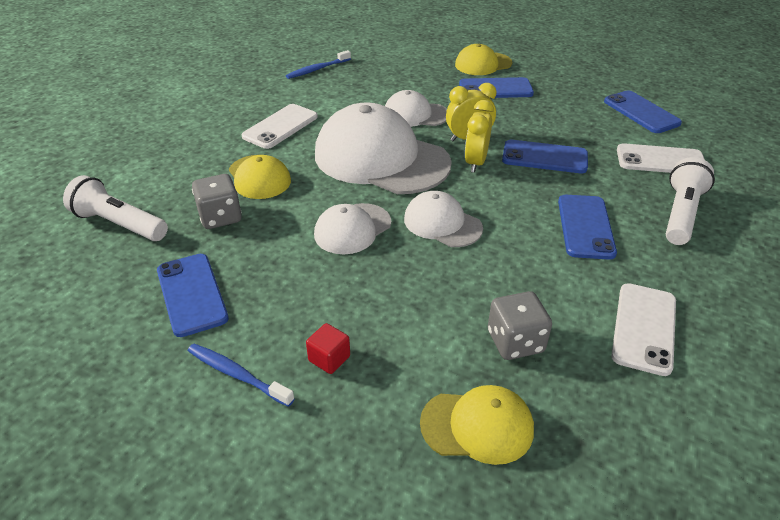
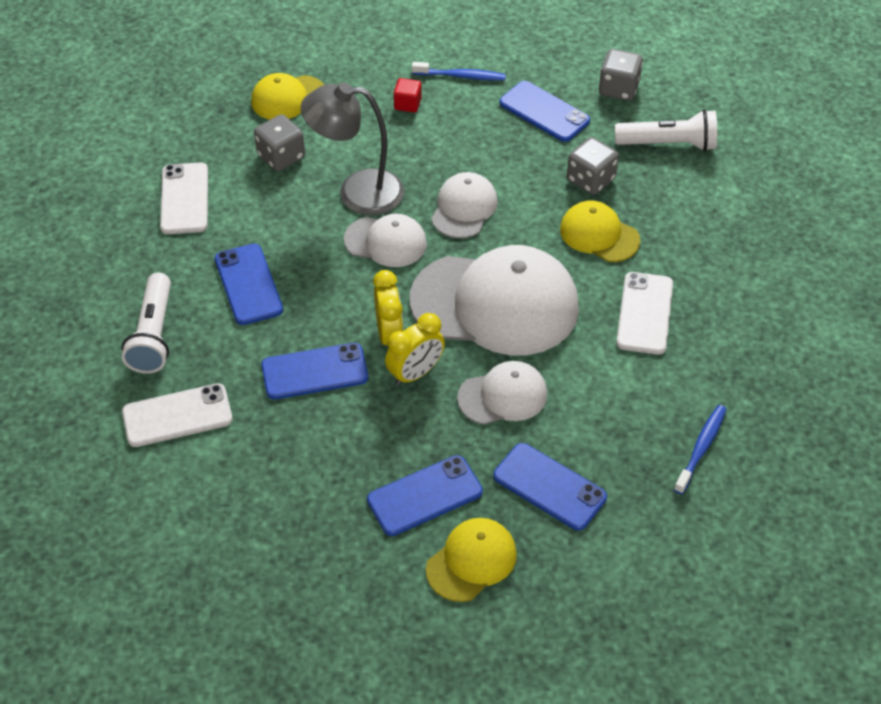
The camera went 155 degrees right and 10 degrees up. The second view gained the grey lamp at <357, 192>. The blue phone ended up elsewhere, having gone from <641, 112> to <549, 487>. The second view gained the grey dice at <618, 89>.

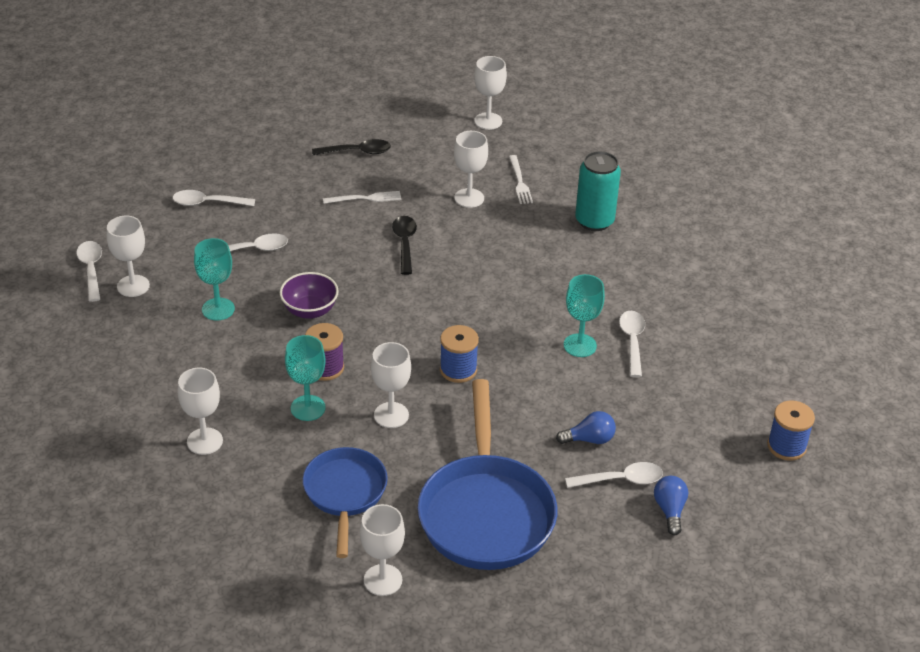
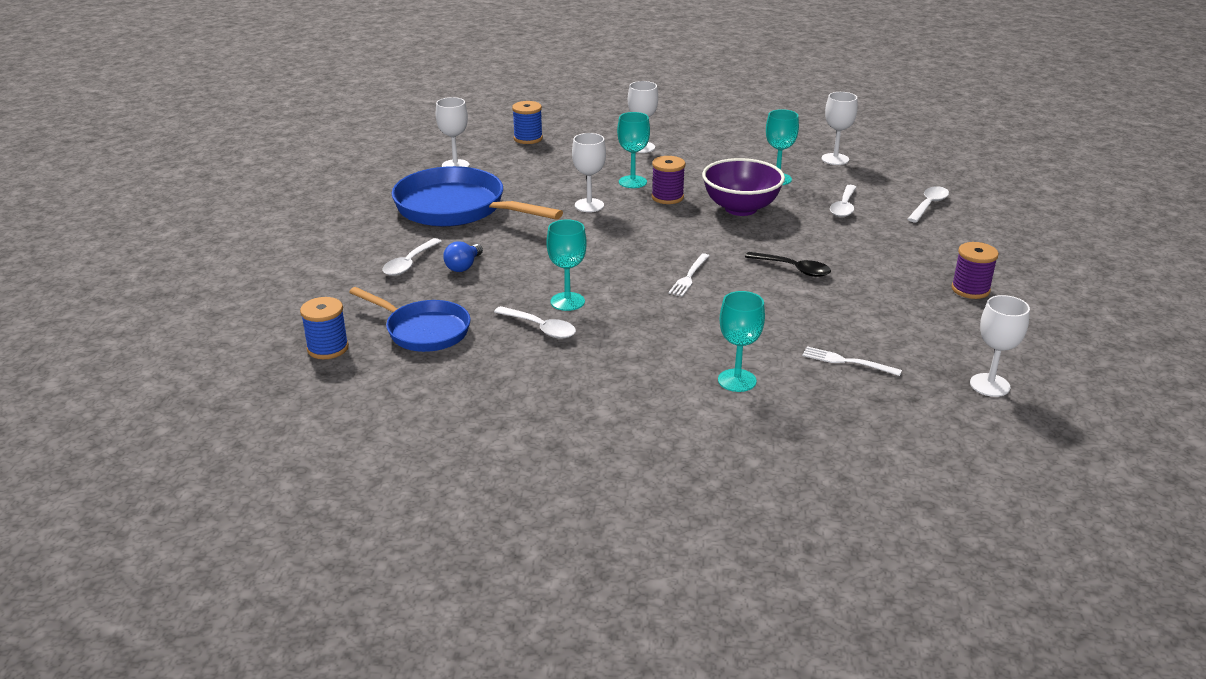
The camera went 125 degrees right and 10 degrees down. The blue pan ended up elsewhere, having gone from <345, 493> to <423, 331>. The blue spool ended up elsewhere, having gone from <458, 370> to <528, 138>. The white fork ended up elsewhere, having gone from <365, 198> to <689, 276>. The size of the purple bowl at <310, 310> changed by a factor of 1.53. Where the turquoise can stood at <594, 221>, the turquoise goblet came to stand at <737, 380>. Where the black spoon stood at <357, 152>, the purple spool came to stand at <970, 289>. The second view lost the white spoon at <91, 269>. The second view lost the white goblet at <469, 198>. The second view lost the blue light bulb at <670, 510>.

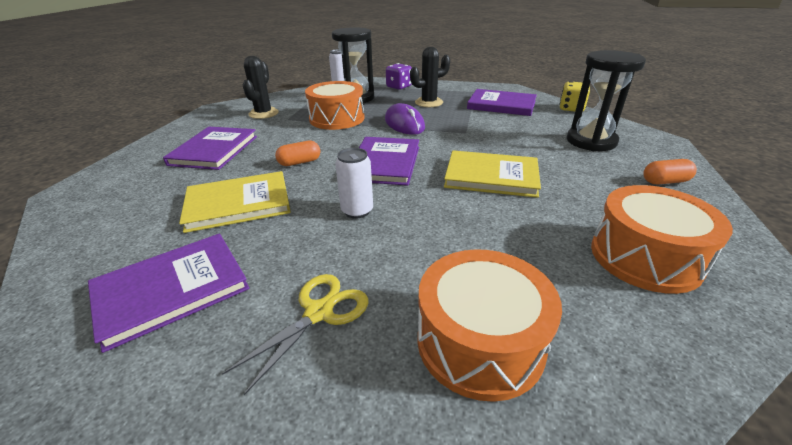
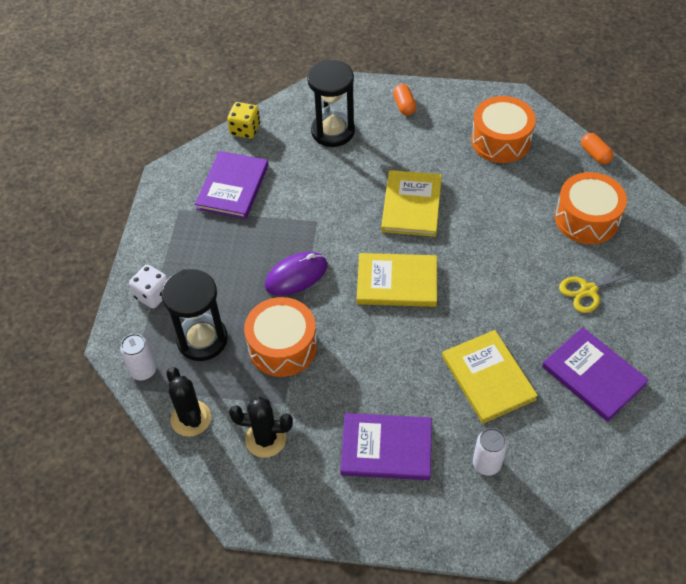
The camera went 95 degrees left and 20 degrees up. What was the purple dice at <399, 87> turned into the white dice at <153, 295>. The black cactus ended up elsewhere, having gone from <429, 103> to <191, 418>. What was the purple book at <384, 163> turned into the yellow book at <397, 282>. The white can ended up elsewhere, having gone from <357, 211> to <486, 464>. The yellow scissors at <319, 312> ended up facing another way, 60 degrees counterclockwise from before. The orange capsule ended up elsewhere, having gone from <299, 162> to <595, 154>.

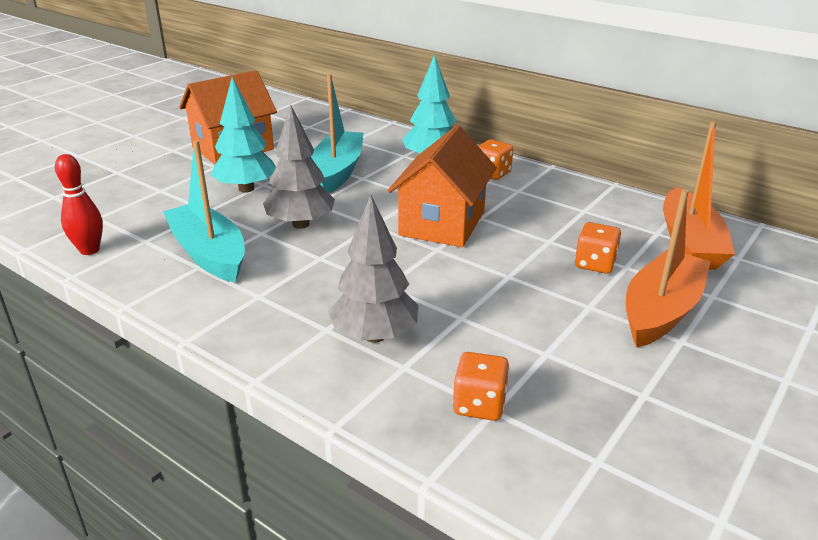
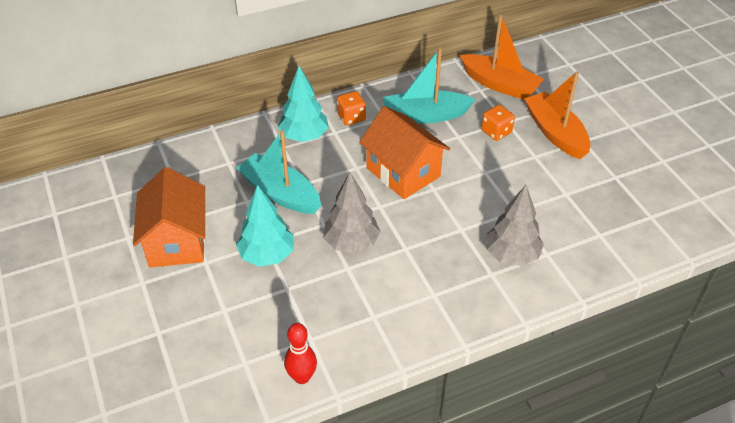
The camera went 60 degrees left and 15 degrees up. The turquoise boat ended up elsewhere, having gone from <209, 254> to <425, 115>. The second view lost the orange dice at <479, 405>.

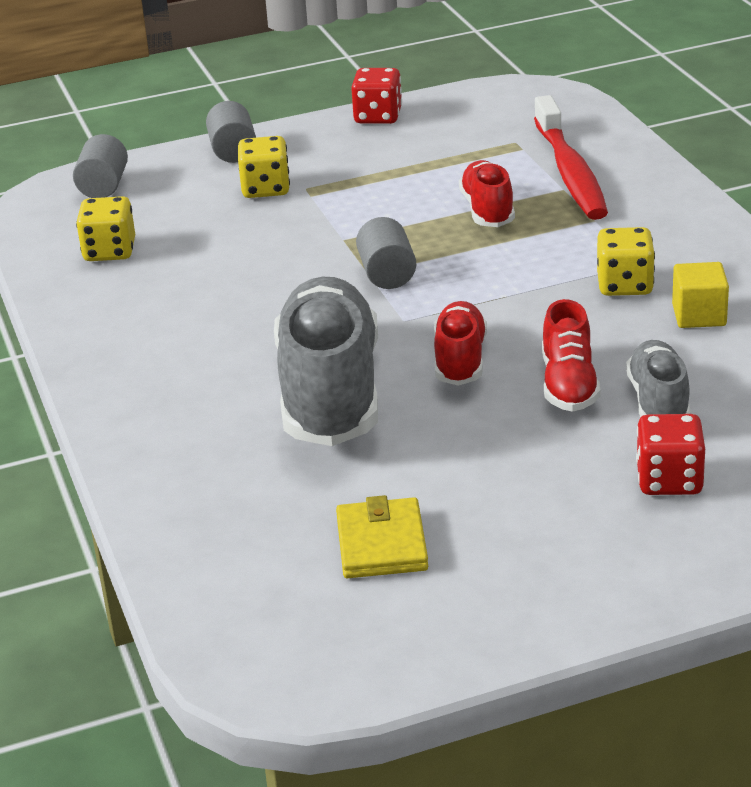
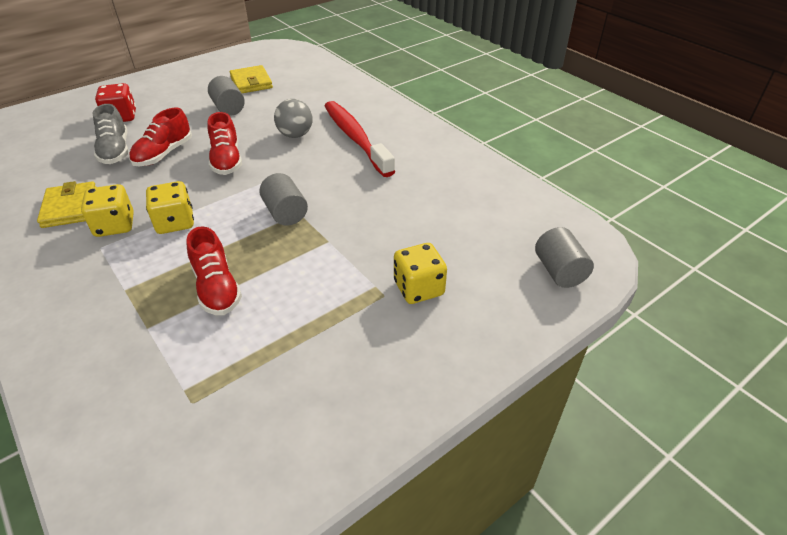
The camera went 160 degrees right and 10 degrees up. Where the yellow cube stood at <699, 315>, the yellow wallet came to stand at <70, 207>. The red shoe at <569, 385> ended up facing another way, 135 degrees counterclockwise from before. The yellow dice ended up elsewhere, having gone from <109, 251> to <175, 222>. The grey cylinder ended up elsewhere, having gone from <233, 151> to <228, 108>. Where the grey shoe stood at <330, 393>, the grey ball came to stand at <295, 135>. The red toothbrush ended up elsewhere, having gone from <570, 172> to <355, 138>. The second view lost the red dice at <378, 116>.

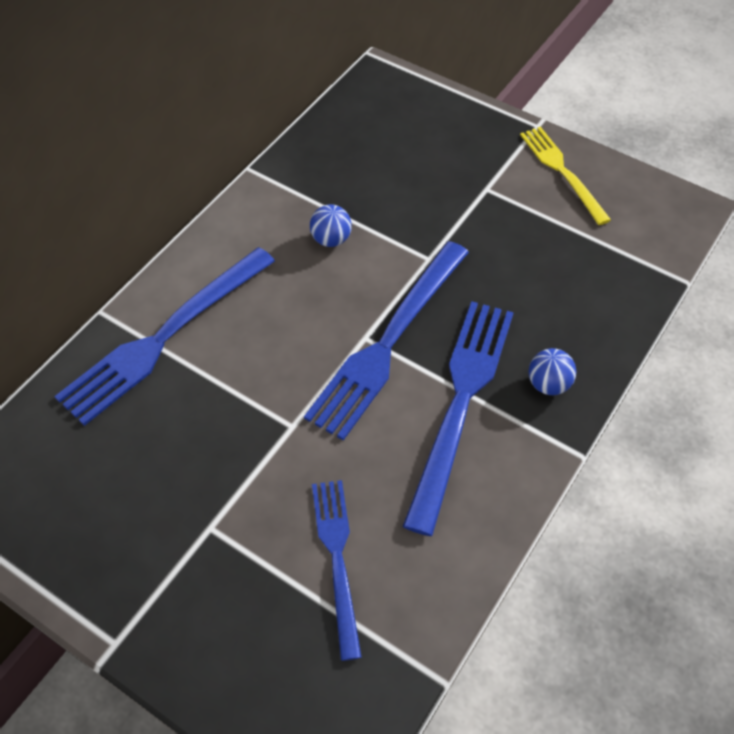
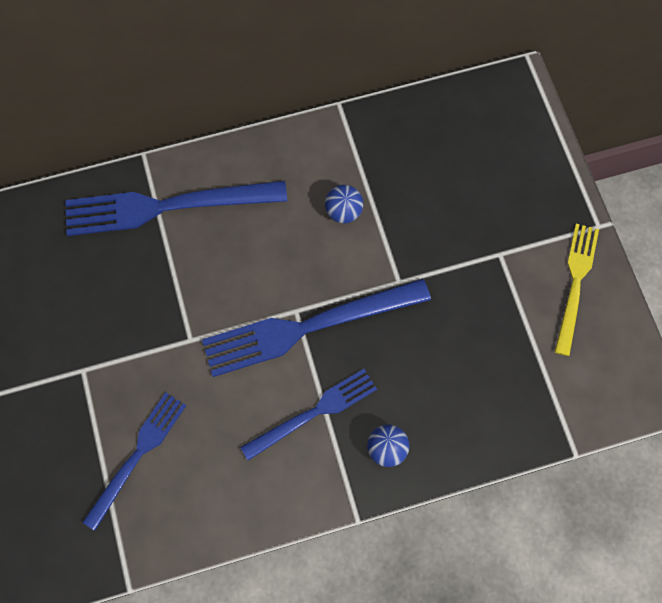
The camera went 40 degrees right and 15 degrees up. The size of the blue fork at <461, 402> changed by a factor of 0.62.

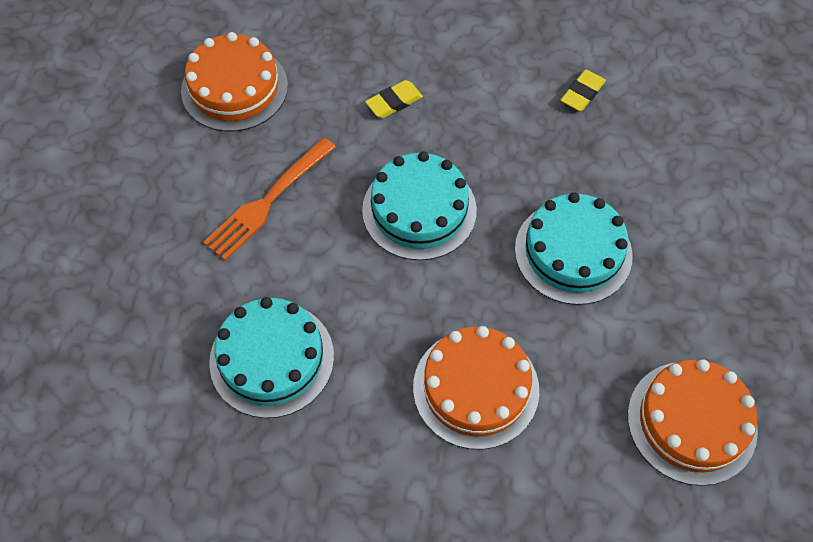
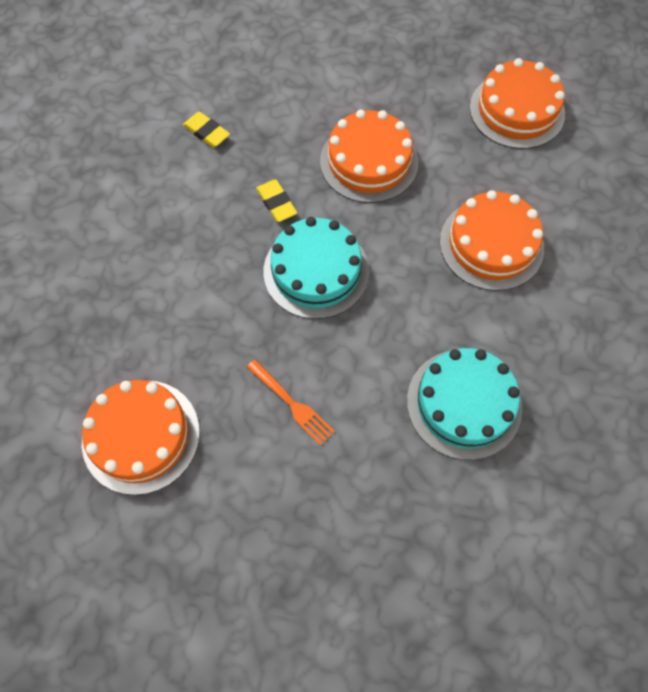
The camera went 85 degrees left and 5 degrees up. The size of the orange fork at <268, 201> changed by a factor of 0.66. The yellow eraser ended up elsewhere, having gone from <394, 102> to <276, 203>. What was the turquoise cake at <573, 252> turned into the orange cake at <369, 162>.

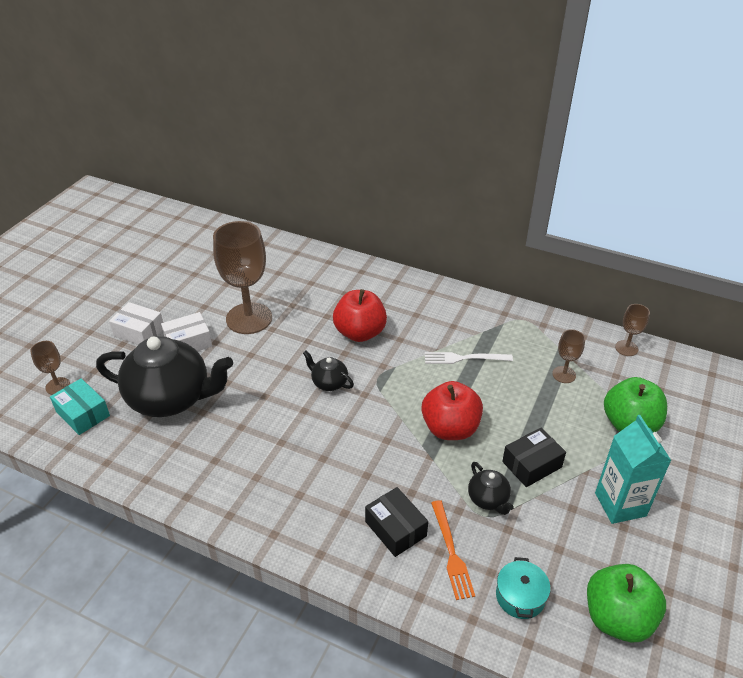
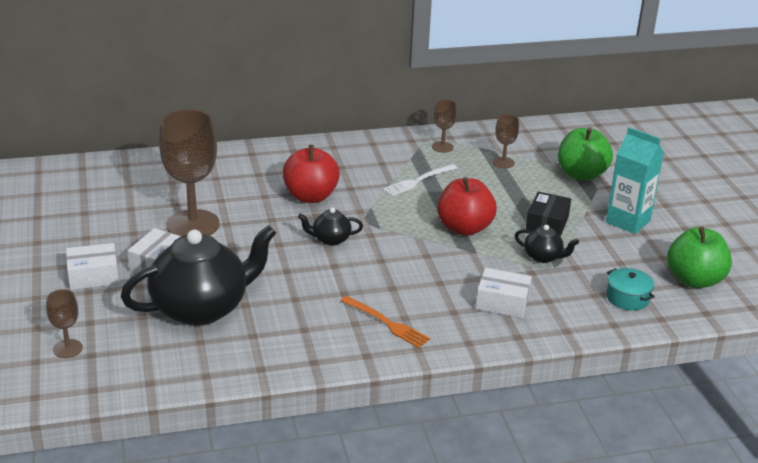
The camera went 40 degrees left and 10 degrees down. The orange fork ended up elsewhere, having gone from <451, 552> to <386, 323>. The brown goblet ended up elsewhere, having gone from <626, 348> to <442, 147>. What was the black box at <395, 529> turned into the white box at <502, 303>. The second view lost the turquoise box at <83, 414>.

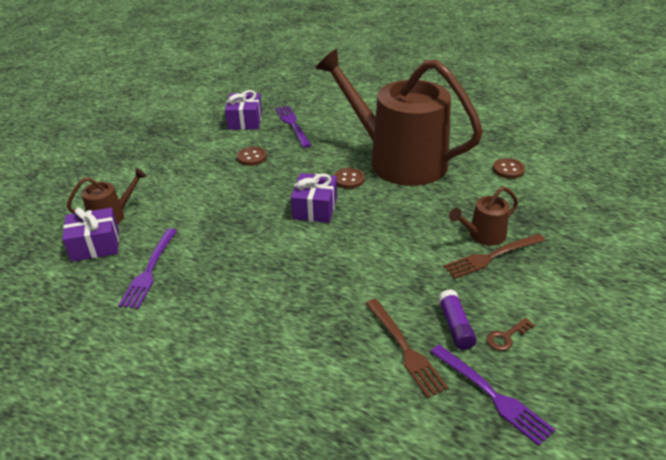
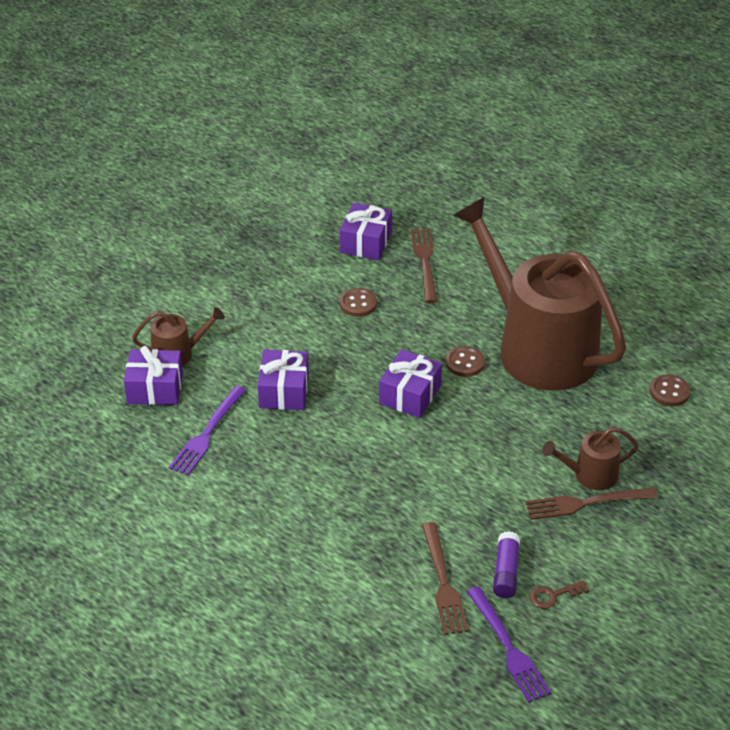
The camera went 15 degrees right and 5 degrees up. The second view gained the purple gift at <284, 391>. What was the purple fork at <292, 124> turned into the brown fork at <424, 261>.

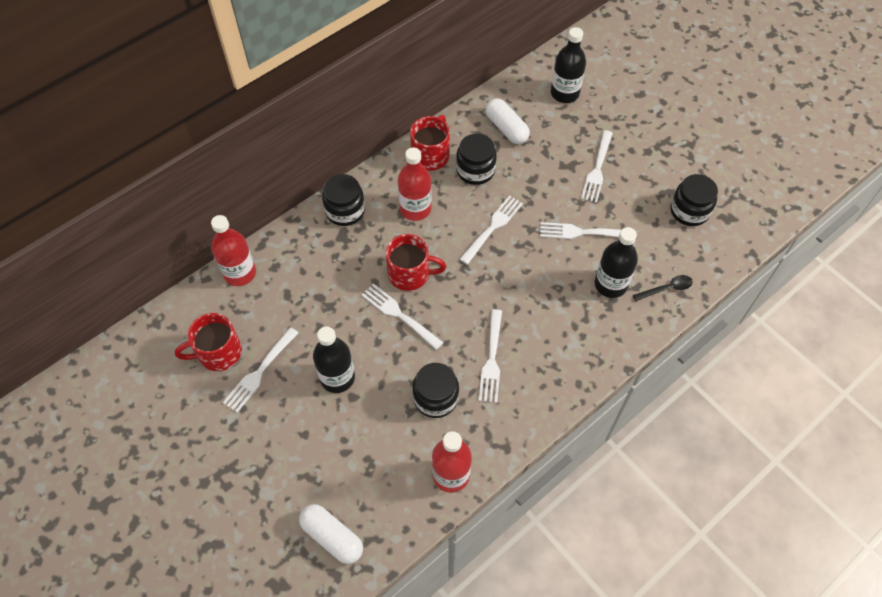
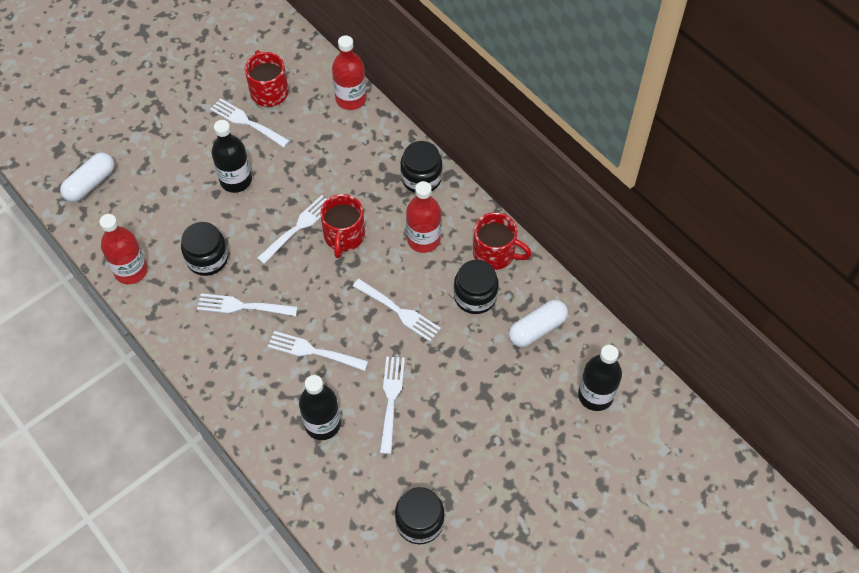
The camera went 90 degrees right and 0 degrees up. The white fork ended up elsewhere, having gone from <597, 168> to <314, 351>. The second view lost the black spoon at <666, 289>.

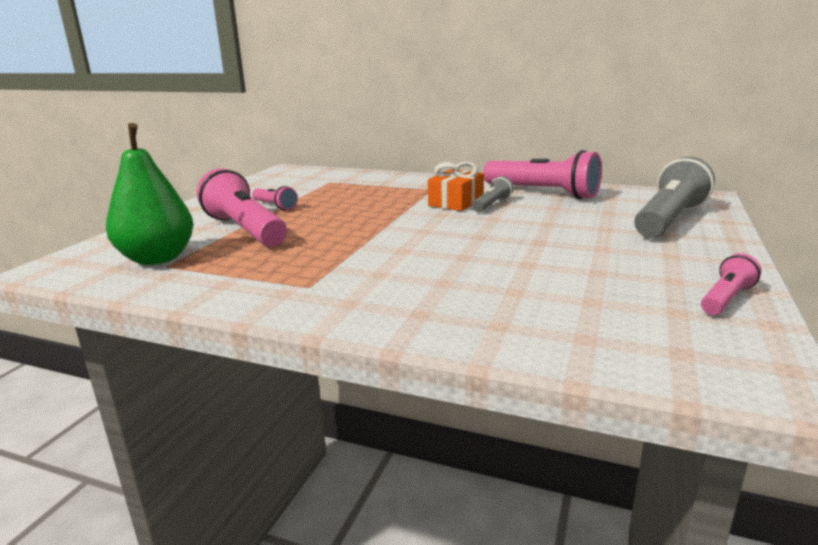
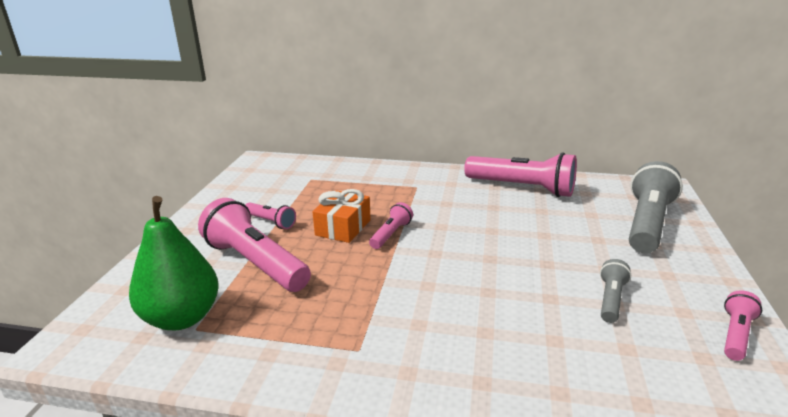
The camera went 10 degrees left and 5 degrees up. The orange gift ended up elsewhere, having gone from <455, 202> to <343, 227>. The second view gained the pink flashlight at <391, 234>. The grey flashlight ended up elsewhere, having gone from <492, 205> to <611, 299>.

